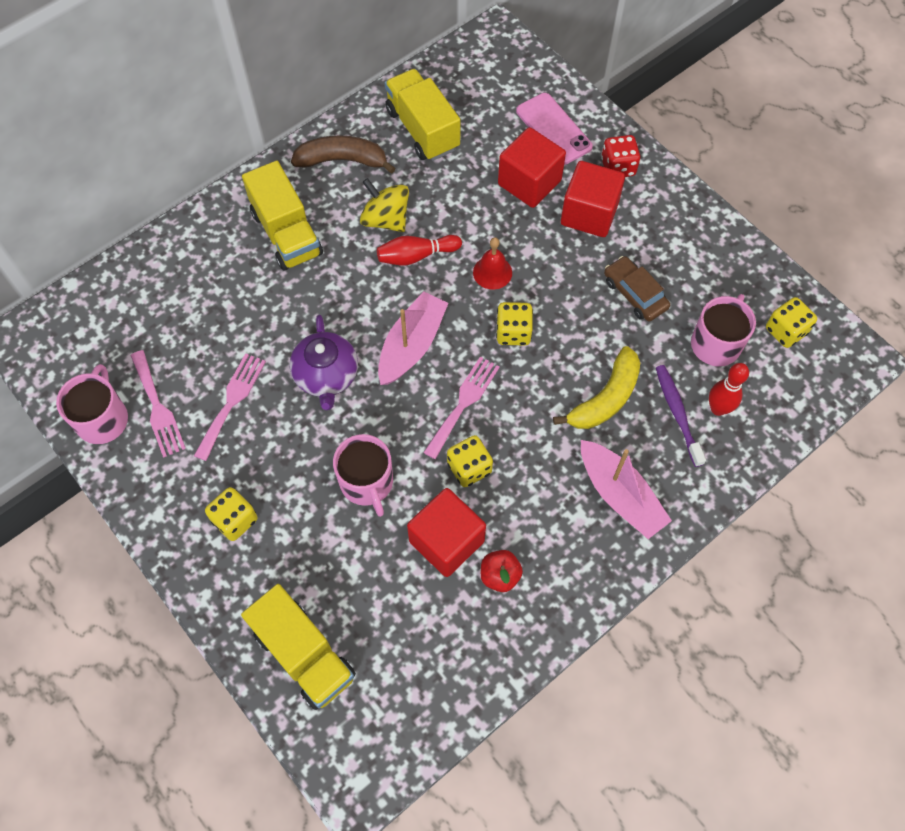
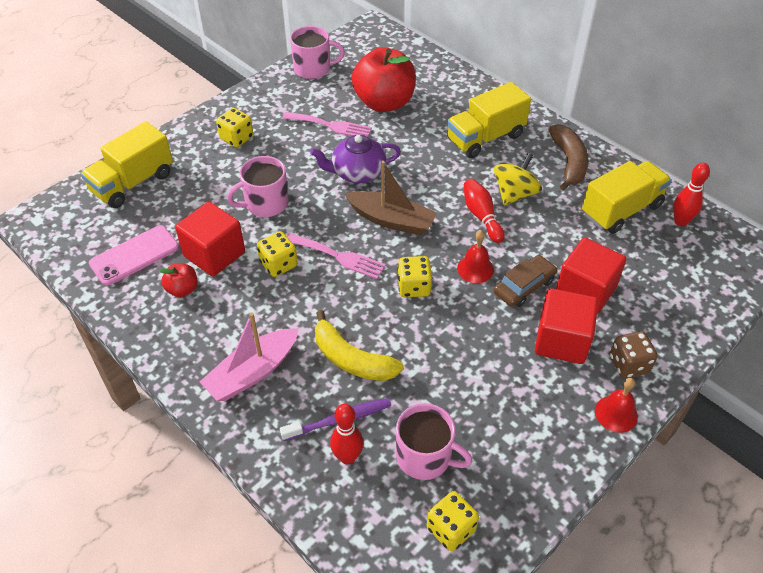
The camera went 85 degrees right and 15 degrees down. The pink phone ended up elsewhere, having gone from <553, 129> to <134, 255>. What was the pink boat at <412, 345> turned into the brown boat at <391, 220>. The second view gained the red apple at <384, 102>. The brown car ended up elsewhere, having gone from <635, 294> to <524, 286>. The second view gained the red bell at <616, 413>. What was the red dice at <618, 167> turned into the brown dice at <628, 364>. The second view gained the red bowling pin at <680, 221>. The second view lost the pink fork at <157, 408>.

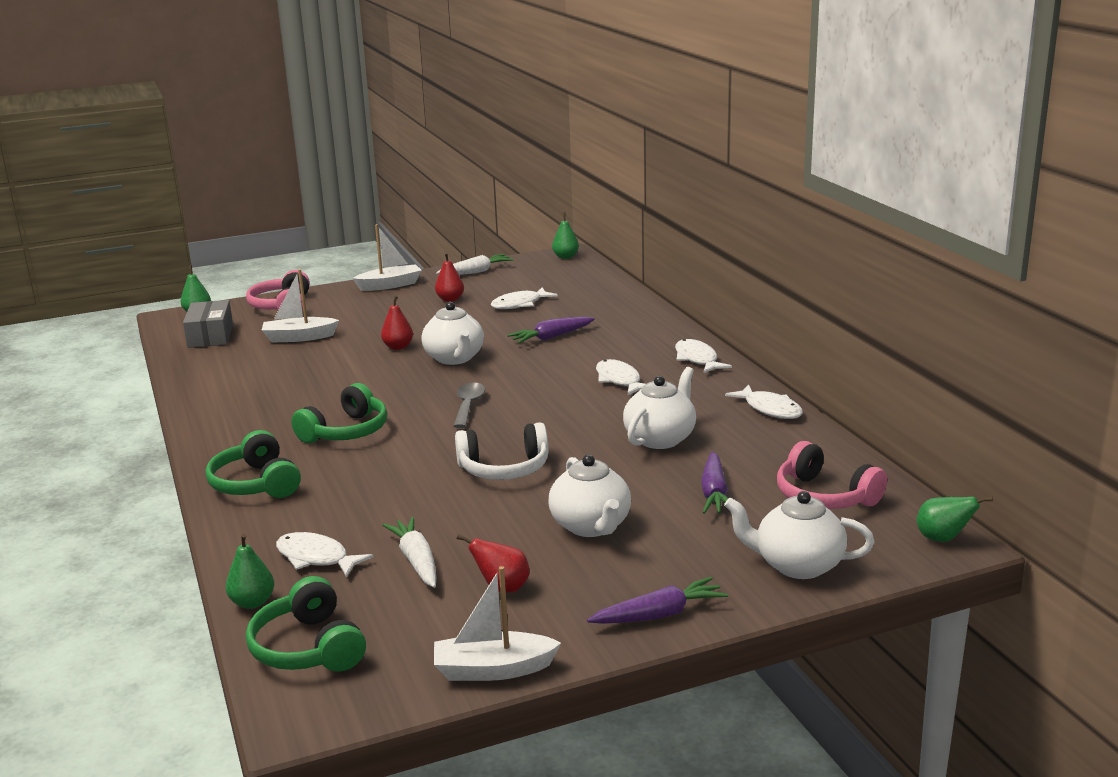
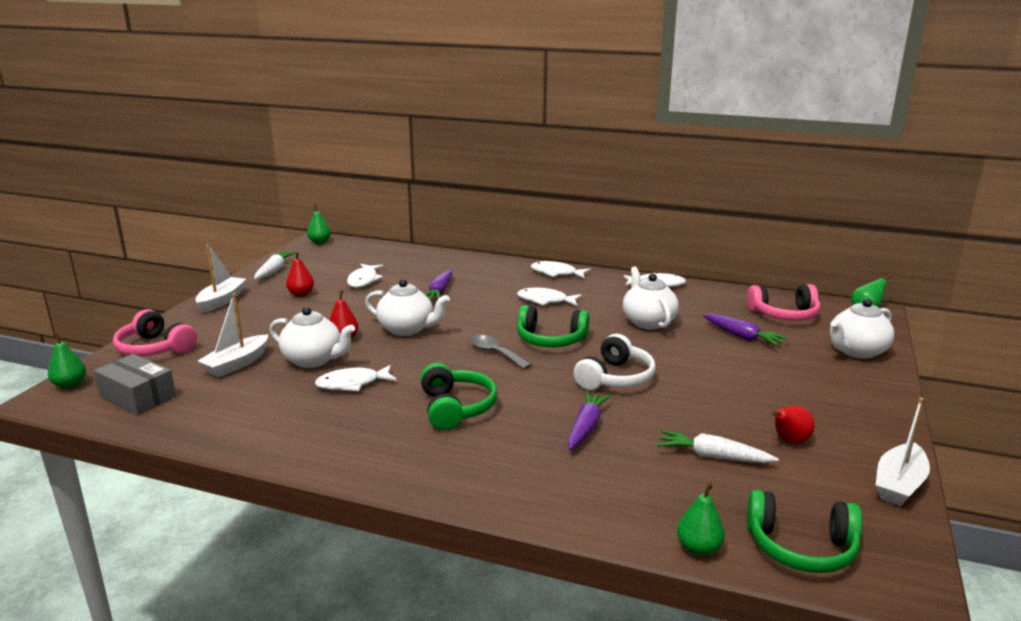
The camera went 50 degrees left and 0 degrees up. The white teapot ended up elsewhere, having gone from <591, 526> to <314, 360>. The white fish ended up elsewhere, having gone from <316, 558> to <352, 384>. The green headphones ended up elsewhere, having gone from <256, 484> to <551, 340>. The purple carrot ended up elsewhere, having gone from <659, 615> to <586, 427>.

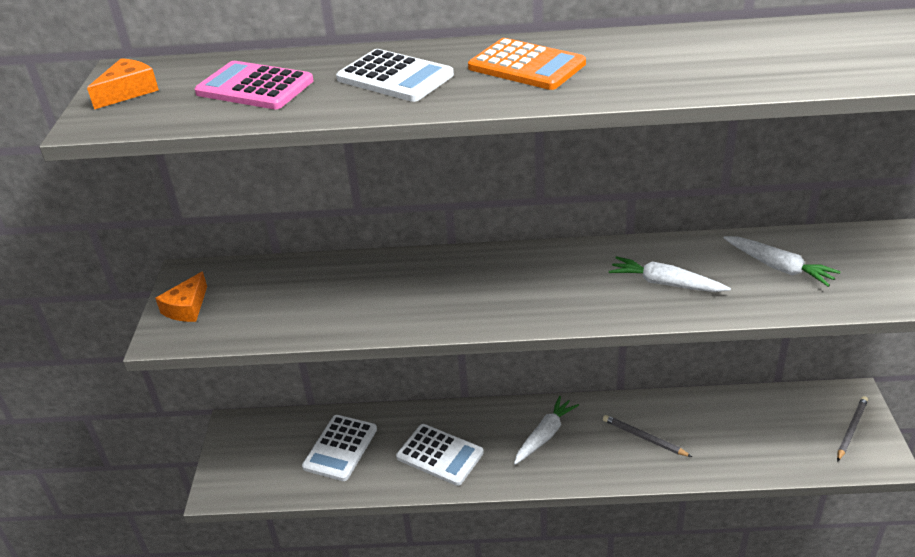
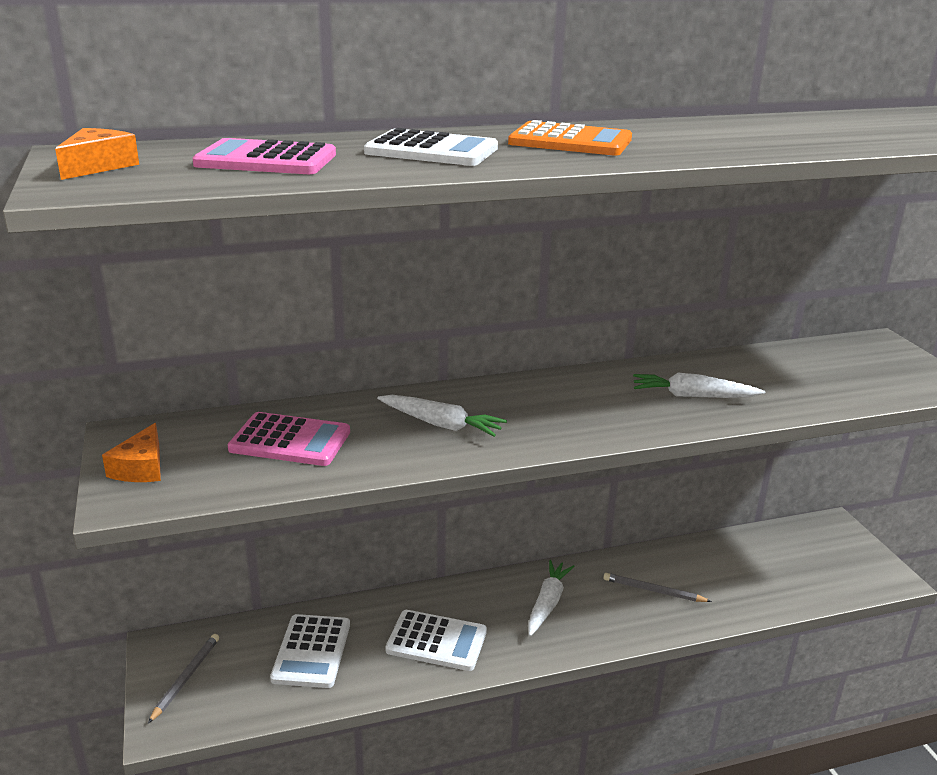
The camera went 20 degrees left and 10 degrees down. The grey pencil ended up elsewhere, having gone from <851, 429> to <186, 678>. The second view gained the pink calculator at <290, 441>. The white carrot ended up elsewhere, having gone from <779, 267> to <441, 424>.

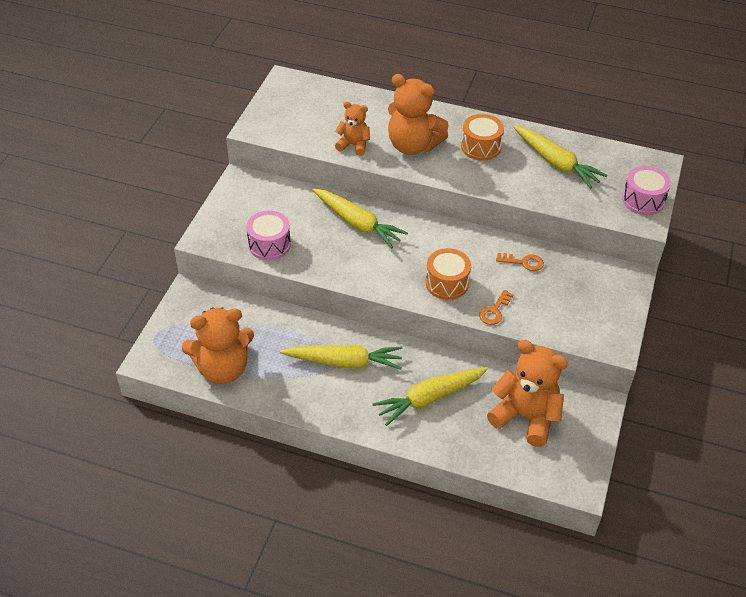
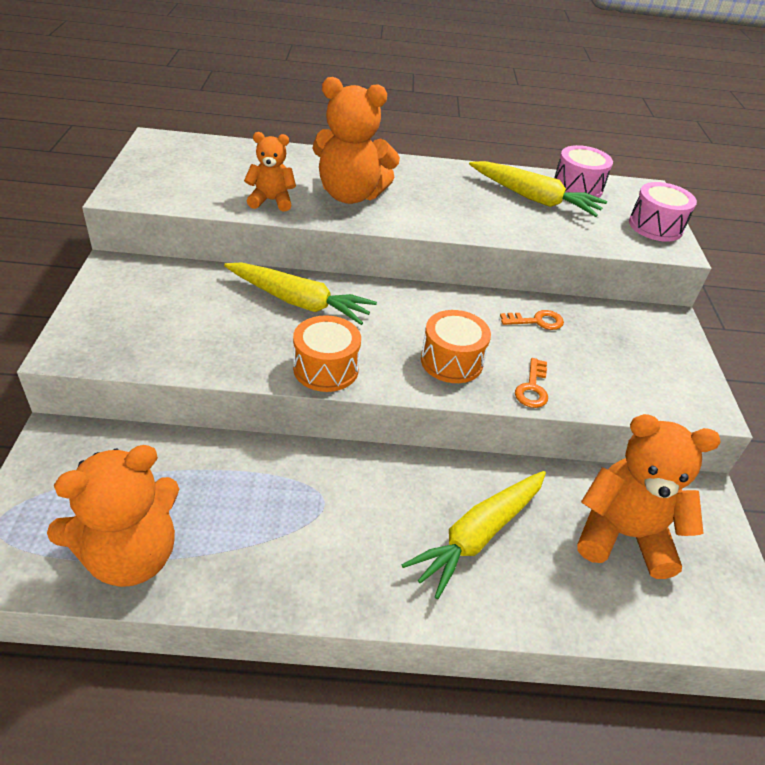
The camera went 20 degrees left and 5 degrees down. The orange drum ended up elsewhere, having gone from <481, 147> to <326, 368>. The pink drum ended up elsewhere, having gone from <269, 244> to <577, 187>. The second view lost the yellow carrot at <344, 362>.

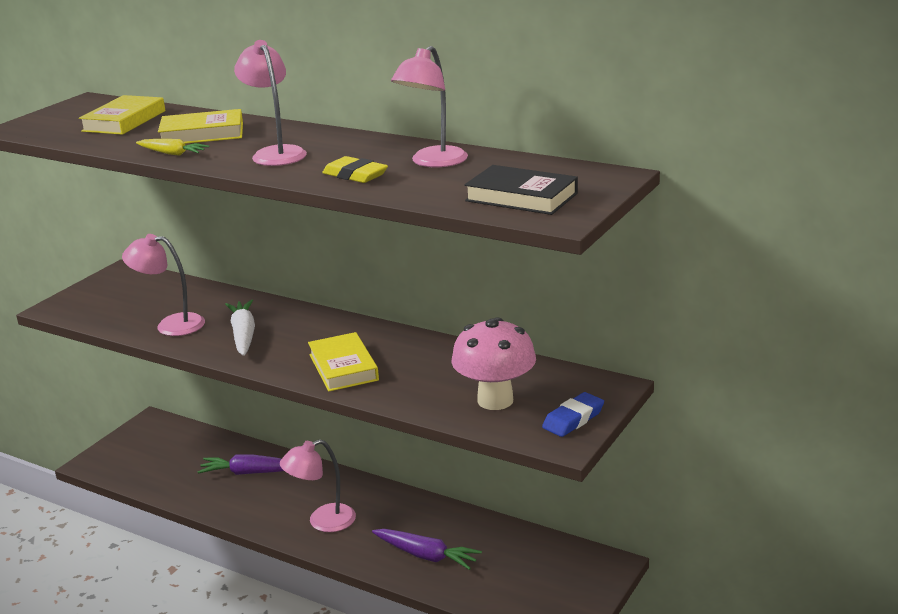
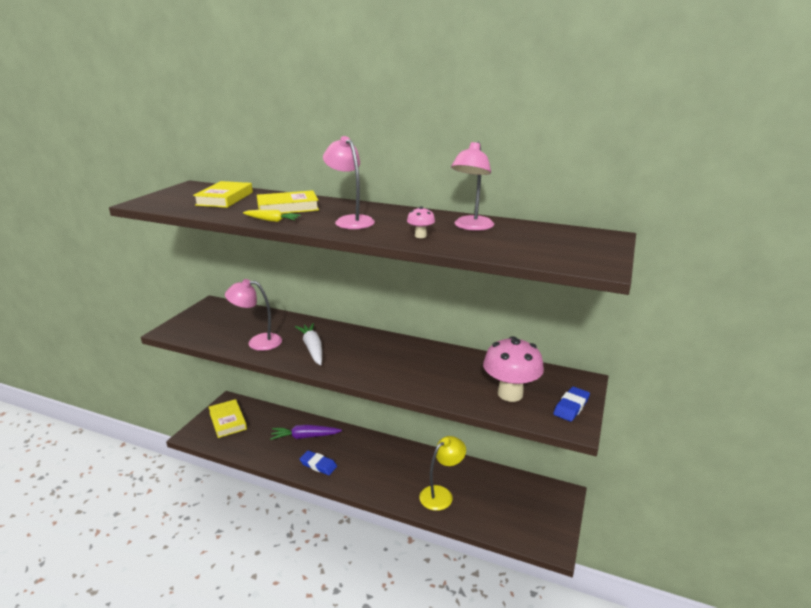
The camera went 10 degrees left and 0 degrees up. The yellow book ended up elsewhere, having gone from <343, 367> to <227, 421>. The second view gained the blue eraser at <318, 465>. Where the yellow eraser stood at <355, 175>, the pink mushroom came to stand at <420, 236>. Where the purple carrot stood at <426, 555>, the yellow lamp came to stand at <441, 494>. The second view lost the pink lamp at <322, 521>. The second view lost the black book at <521, 197>.

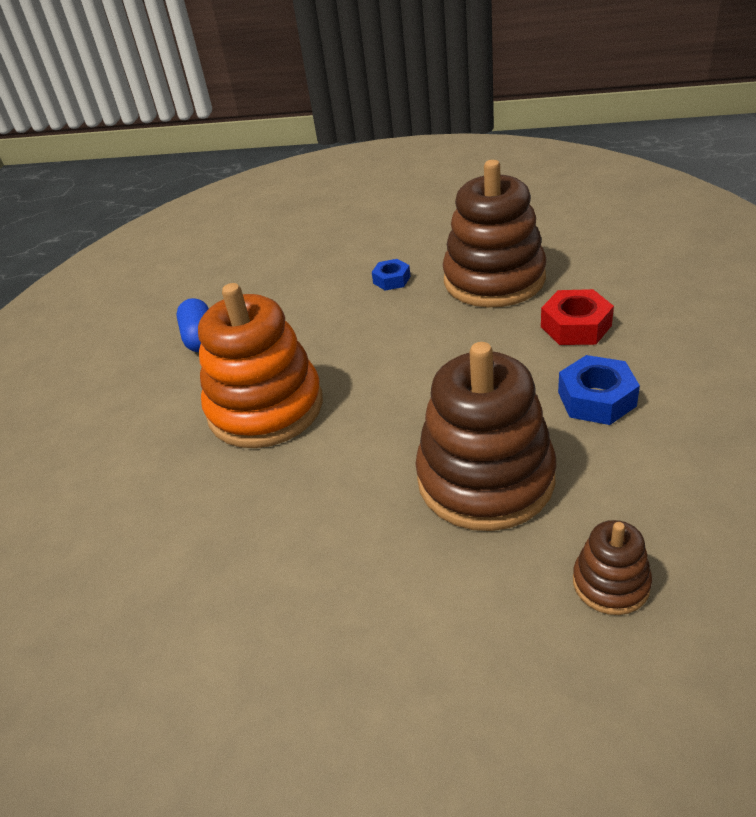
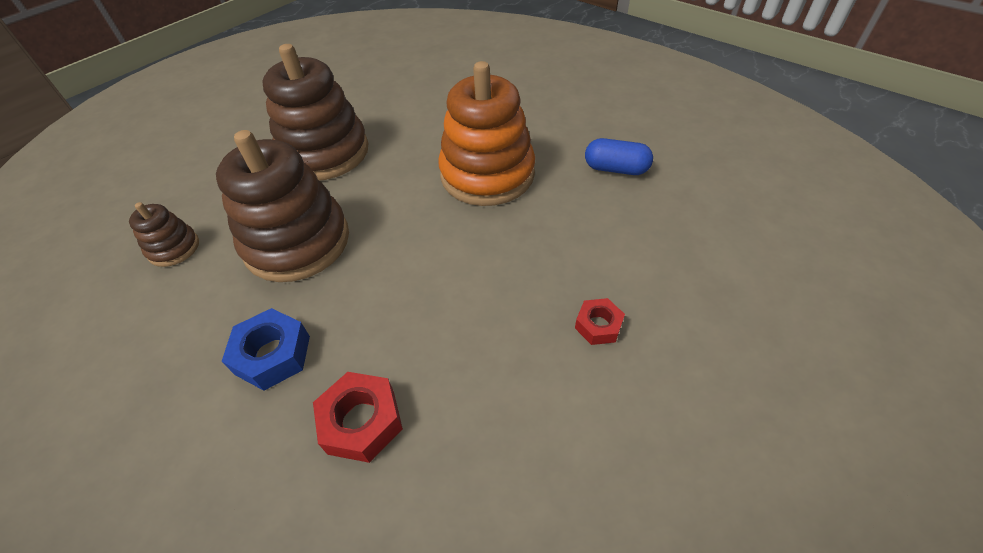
The camera went 120 degrees right and 10 degrees up. The brown stacking toy ended up elsewhere, having gone from <494, 279> to <324, 153>. What was the blue nut at <391, 280> turned into the red nut at <598, 325>.

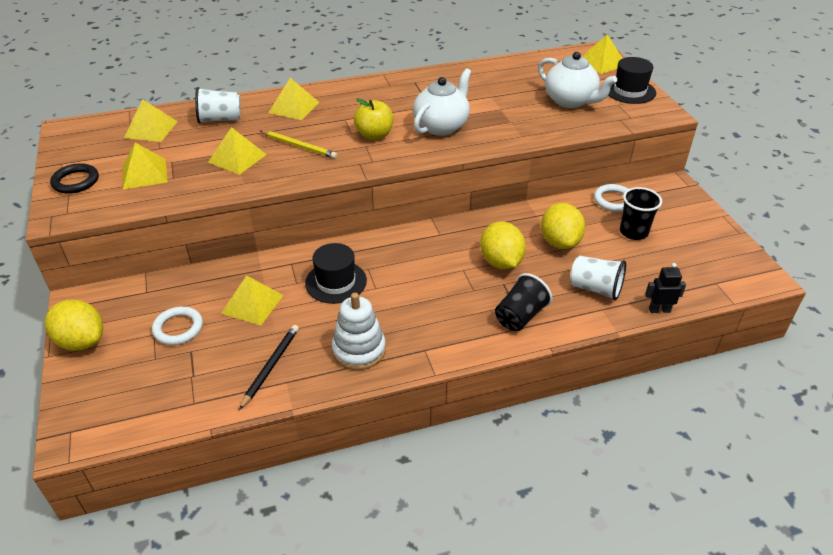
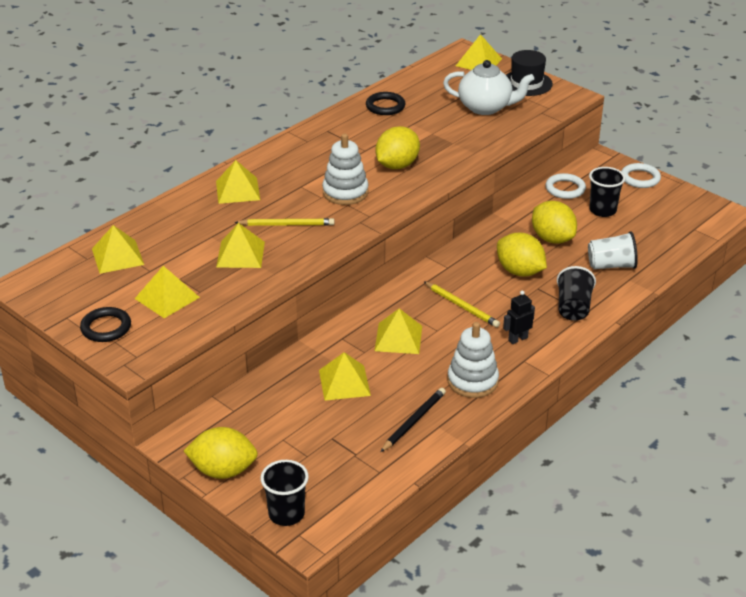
The camera went 30 degrees left and 5 degrees down. The second view gained the black cup at <286, 514>. Where the yellow apple stood at <374, 135>, the white stacking toy came to stand at <345, 192>. The second view gained the black ring at <385, 106>. Where the white teapot stood at <441, 126>, the yellow lemon came to stand at <397, 165>. Where the black hat stood at <336, 282>, the yellow pyramid came to stand at <398, 338>. The black pencil at <270, 366> ended up facing another way, 45 degrees clockwise from before. The second view gained the yellow pencil at <462, 306>. The black robot ended up elsewhere, having gone from <659, 310> to <517, 339>. The white ring ended up elsewhere, having gone from <178, 328> to <640, 178>. The second view lost the white cup at <220, 119>.

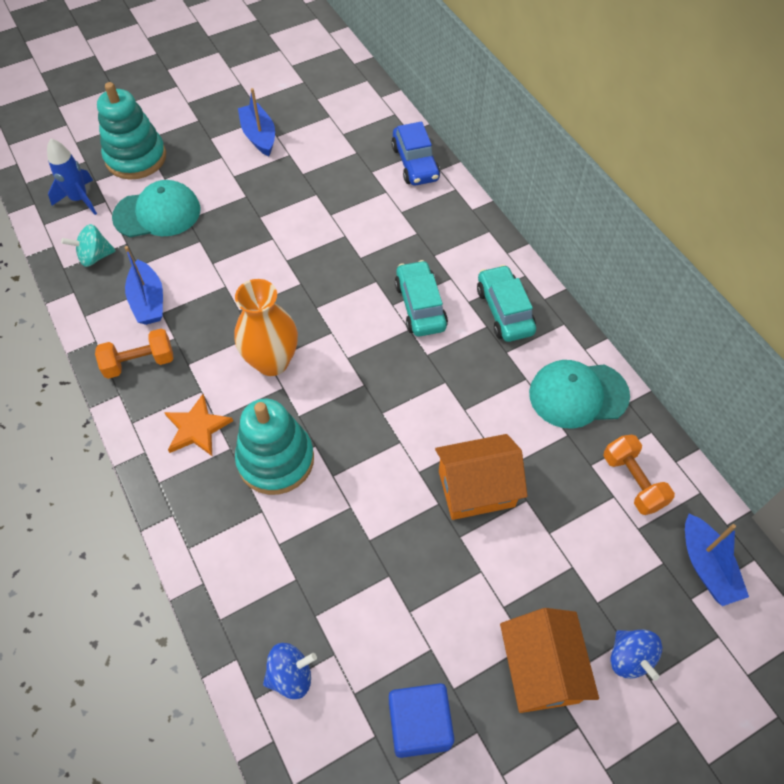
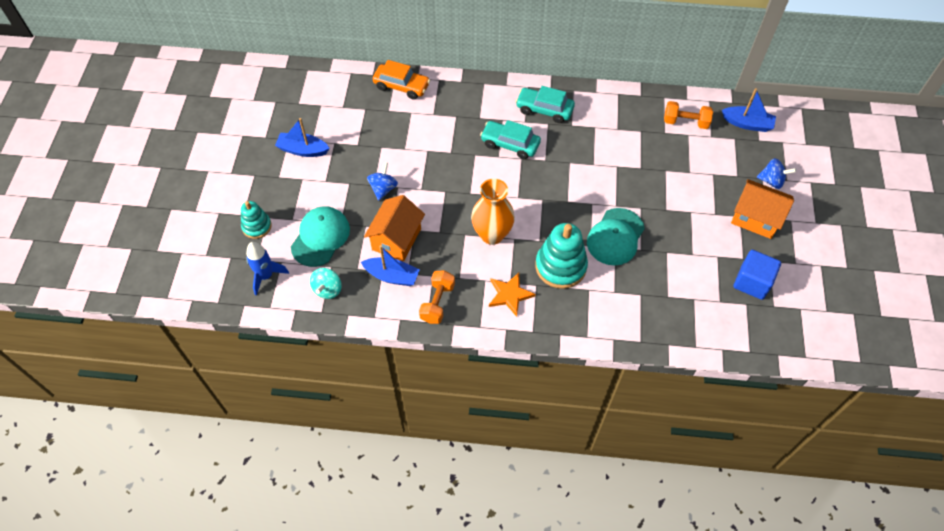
The camera went 55 degrees left and 0 degrees up. The size of the turquoise stacking toy at <136, 158> changed by a factor of 0.59. The orange house ended up elsewhere, having gone from <476, 489> to <396, 239>. The blue spinning top ended up elsewhere, having gone from <291, 675> to <383, 189>. What was the blue car at <415, 163> turned into the orange car at <401, 86>. The turquoise cap ended up elsewhere, having gone from <578, 394> to <615, 237>.

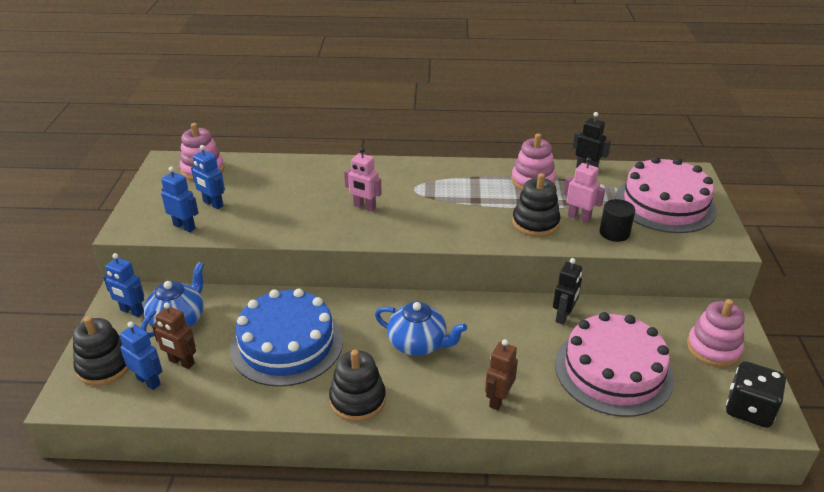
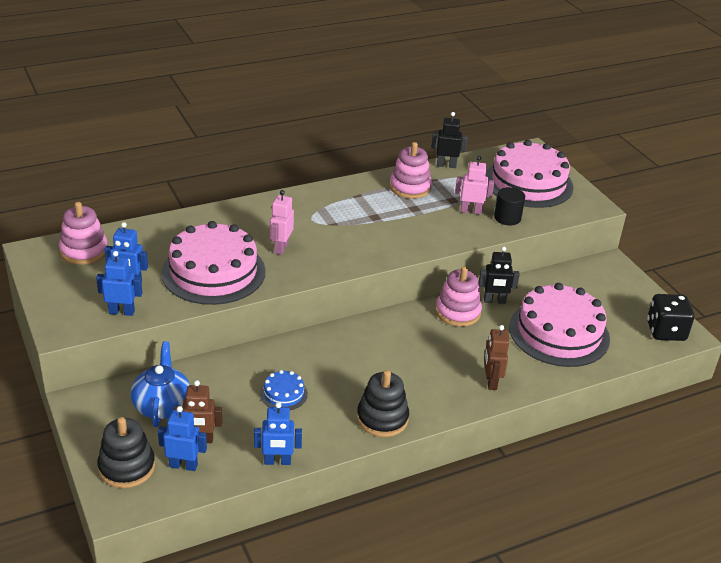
The camera went 30 degrees left and 0 degrees up. The second view gained the pink cake at <213, 272>. The blue robot ended up elsewhere, having gone from <132, 311> to <277, 461>. The size of the blue cake at <287, 344> changed by a factor of 0.43. The pink robot at <364, 207> ended up facing another way, 105 degrees clockwise from before. The pink stacking toy ended up elsewhere, having gone from <713, 348> to <457, 312>. The black robot at <563, 316> ended up facing another way, 90 degrees clockwise from before. The second view lost the blue teapot at <418, 344>. The second view lost the black stacking toy at <535, 223>.

